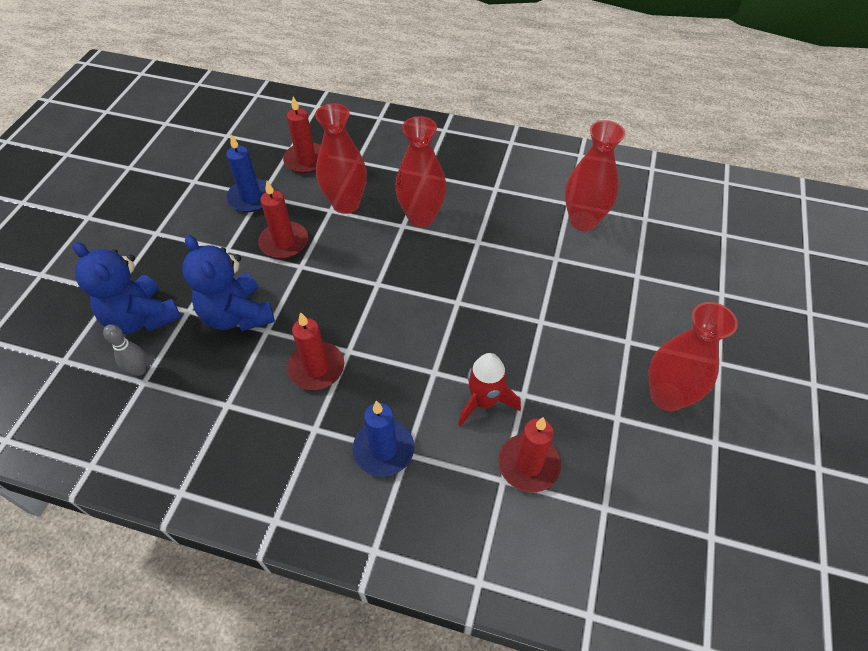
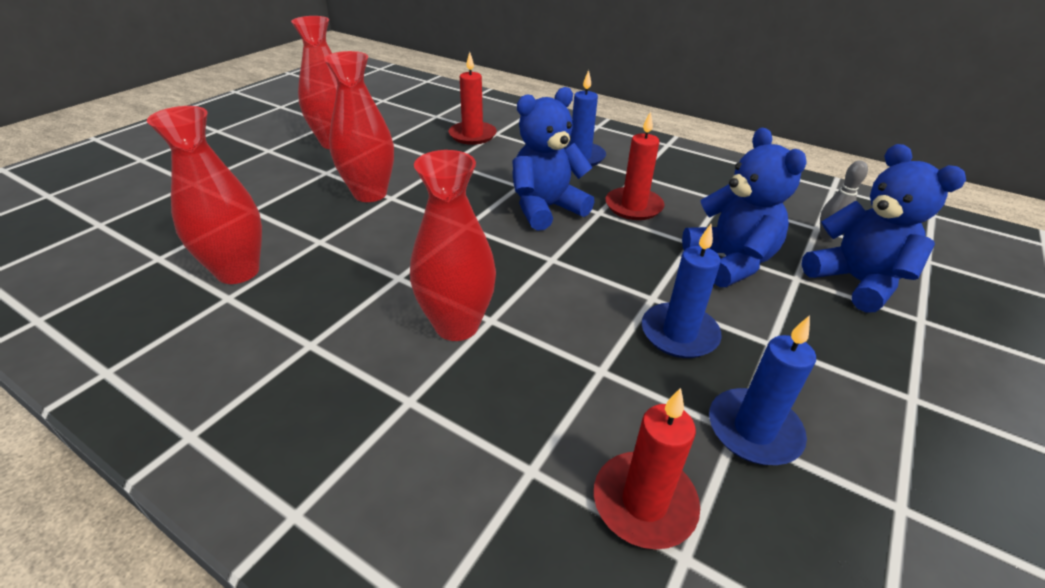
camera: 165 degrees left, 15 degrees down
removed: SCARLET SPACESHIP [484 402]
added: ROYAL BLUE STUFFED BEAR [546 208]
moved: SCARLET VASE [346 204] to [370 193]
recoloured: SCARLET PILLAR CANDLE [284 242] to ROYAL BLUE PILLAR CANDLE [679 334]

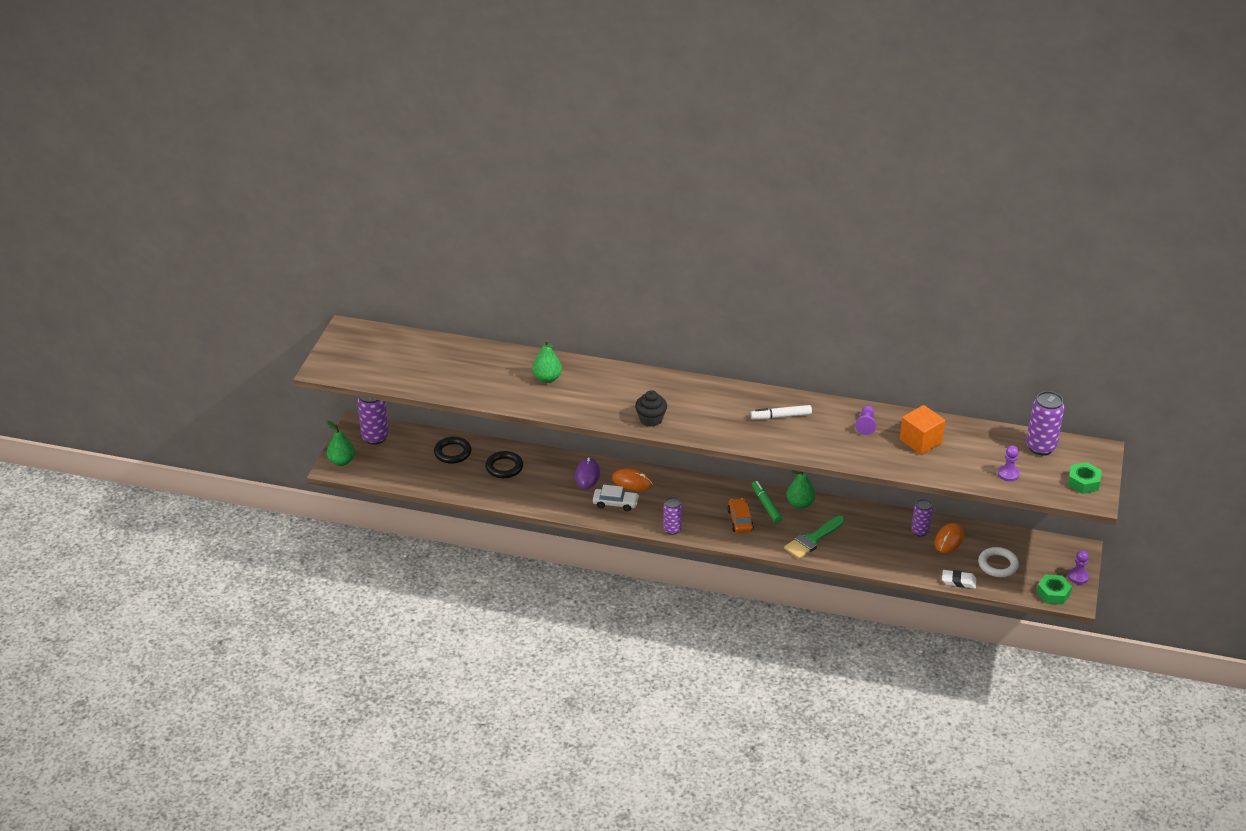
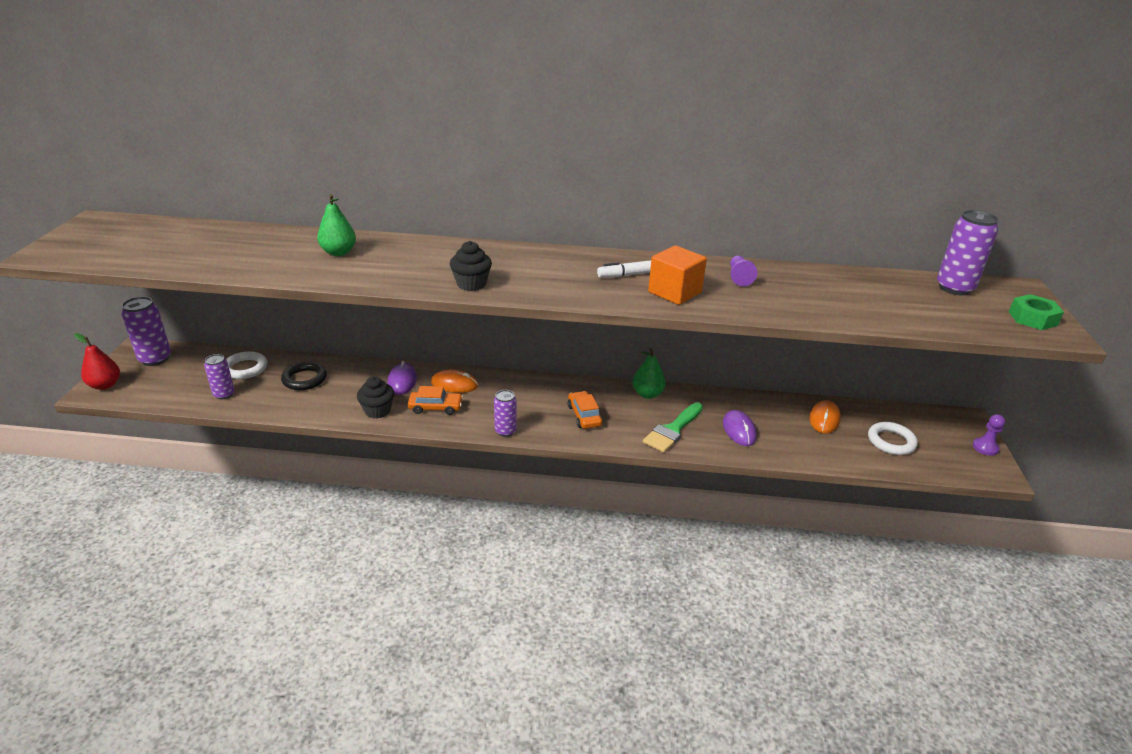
camera: 10 degrees left, 5 degrees down
removed: VIOLET GAME PAWN [1008 474]; GREEN MARKER PEN [766 505]; WHITE PENCIL ERASER [958 581]; GREEN HEX NUT [1053 593]
added: JET-BLACK FAIRY CAKE [377 410]; VIOLET PC MOUSE [739 430]
moved: ORANGE-COLOURED SOLID CUBE [920 441] to [674 292]; VIOLET SODA CAN [920 531] to [224 394]
recoloured: GREEN PEAR [341 461] to SCARLET PEAR [105 385]; JET-BLACK HOOP [452 452] to WHITE HOOP [245 368]; WHITE AUTOMOBILE [615 503] to ORANGE-COLOURED AUTOMOBILE [435 407]

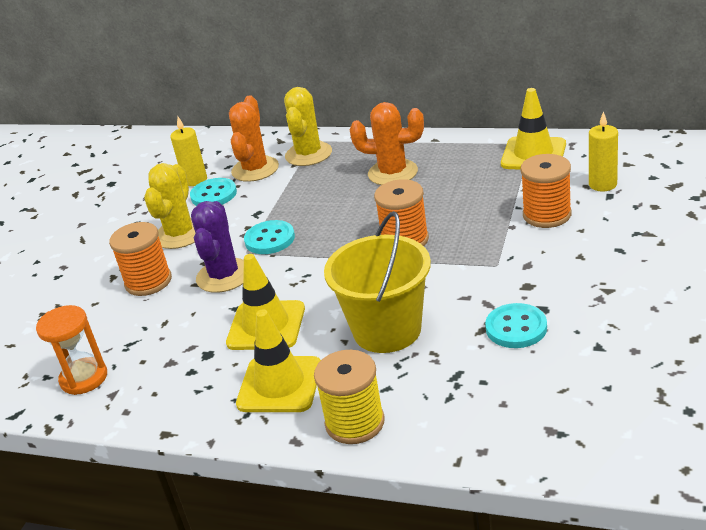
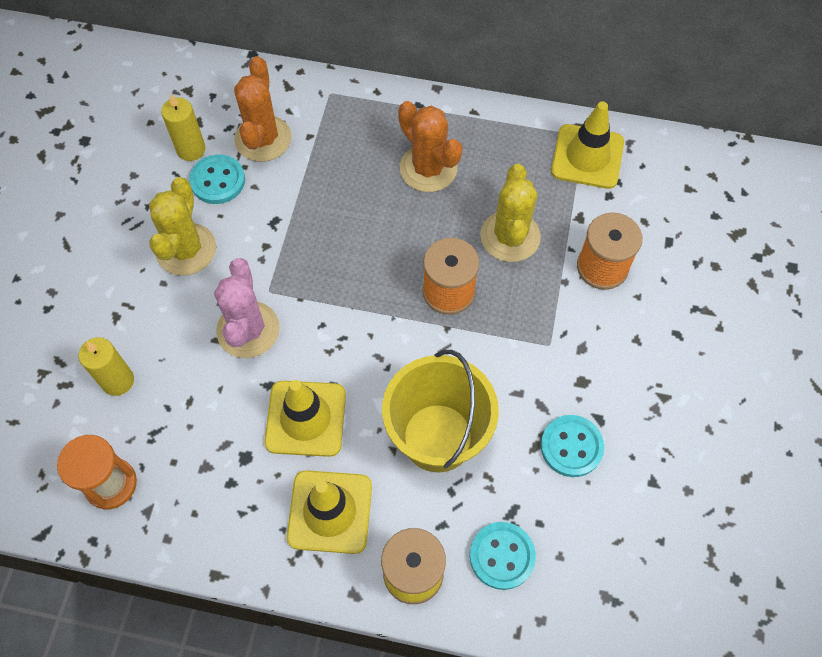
camera: 10 degrees left, 30 degrees up
removed: ORANGE-COLOURED BOBBIN [148 282]
moved: BRIGHT YELLOW PRICKLY PLANT [308 154] to [510 236]; BRIGHT YELLOW PILLAR CANDLE [602 184] to [118 381]; AQUA BUTTON [270 239] to [502 556]
recoloured: VIOLET PRICKLY PLANT [224 276] to PINK PRICKLY PLANT [248 330]
turned: ORANGE-COLOURED PRICKLY PLANT [393 173] = [428 168] 45 degrees clockwise

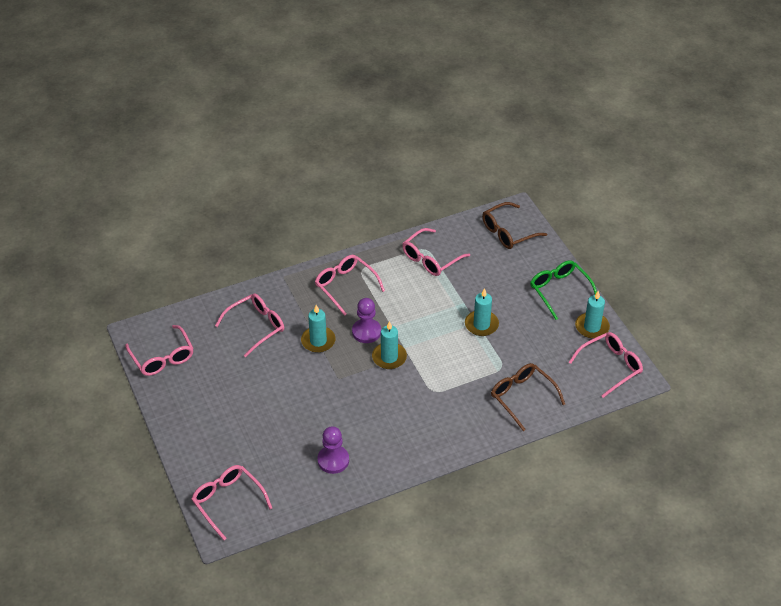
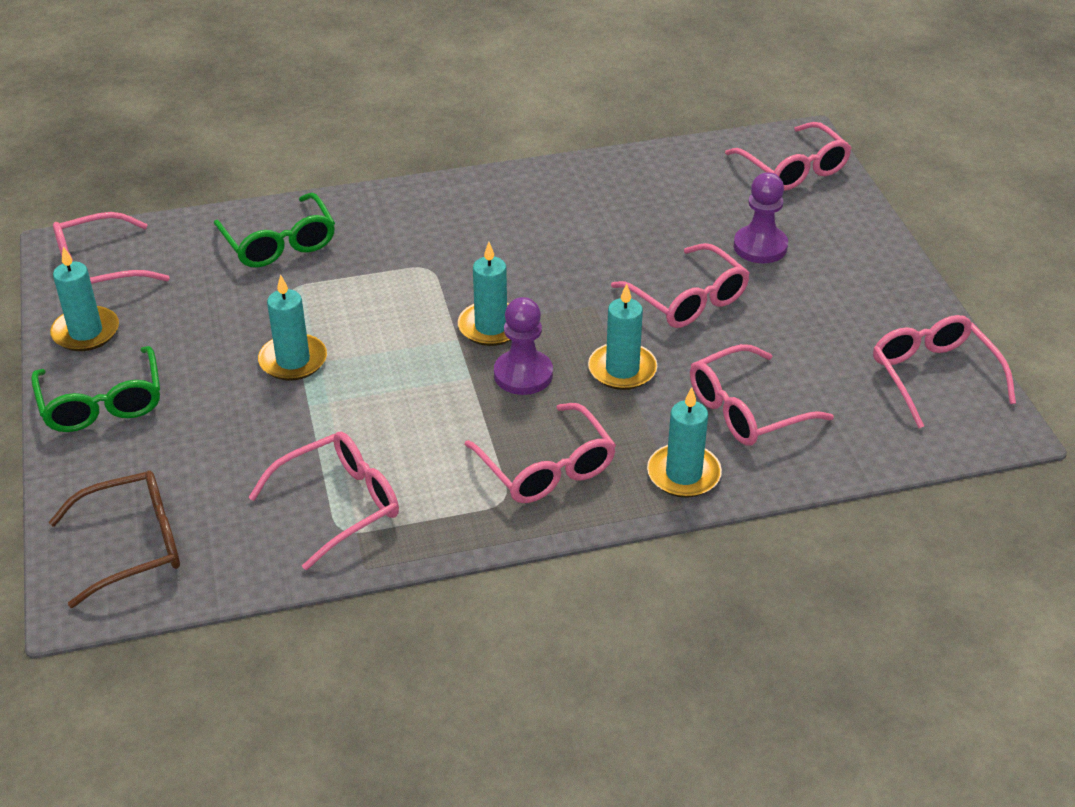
camera: 170 degrees left, 5 degrees down
added: PINK GLASSES [688 299]; AQUA PILLAR CANDLE [683 474]
moved: VIOLET GAME PAWN [333 460] to [760 246]
recoloured: RUSSET GLASSES [522 397] to GREEN GLASSES [279 243]

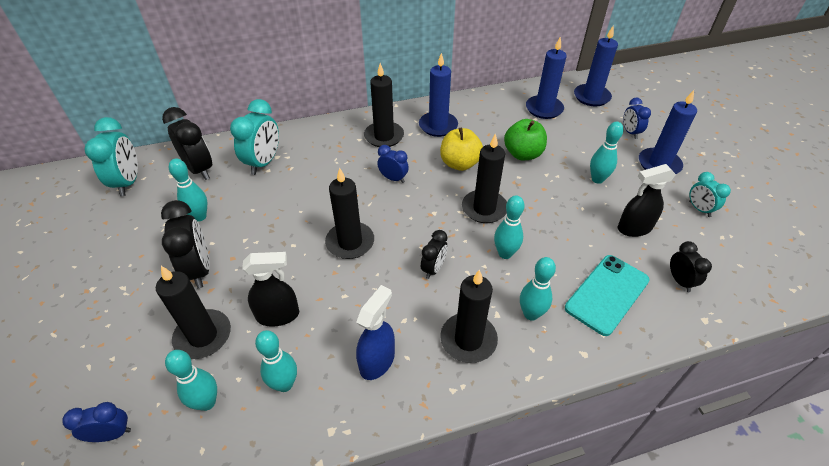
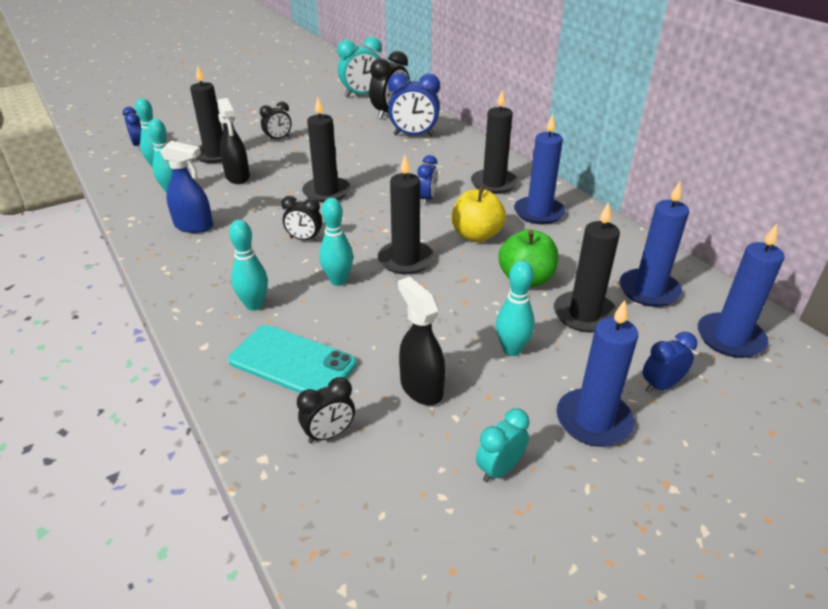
camera: 75 degrees right, 10 degrees down
removed: AQUA BOWLING PIN [199 216]
moved: JET-BLACK PILLAR CANDLE [468 340] to [584 314]
recoloured: AQUA ALARM CLOCK [263 163] to ROYAL BLUE ALARM CLOCK [414 135]
resized: JET-BLACK ALARM CLOCK [199 270] = [278 139] x0.58

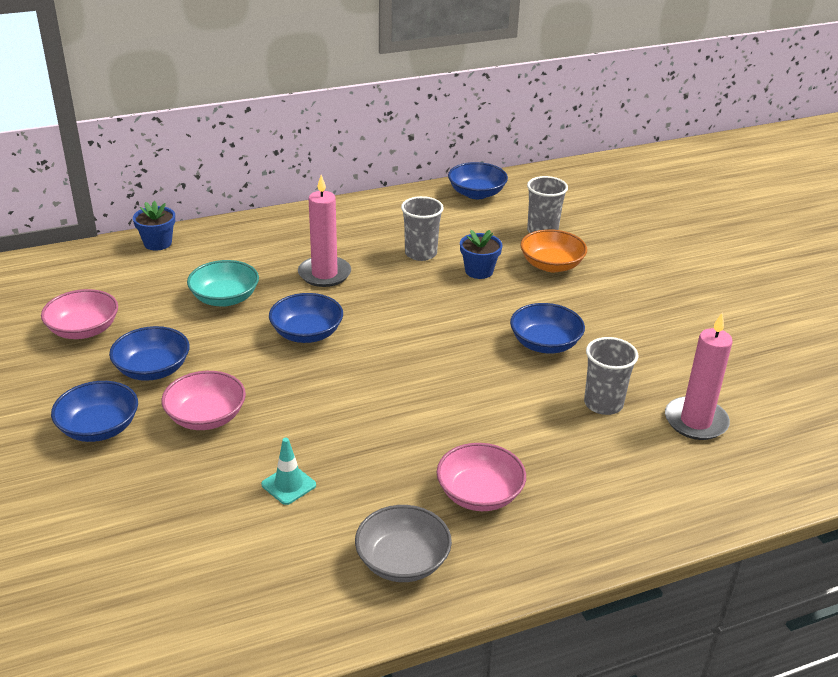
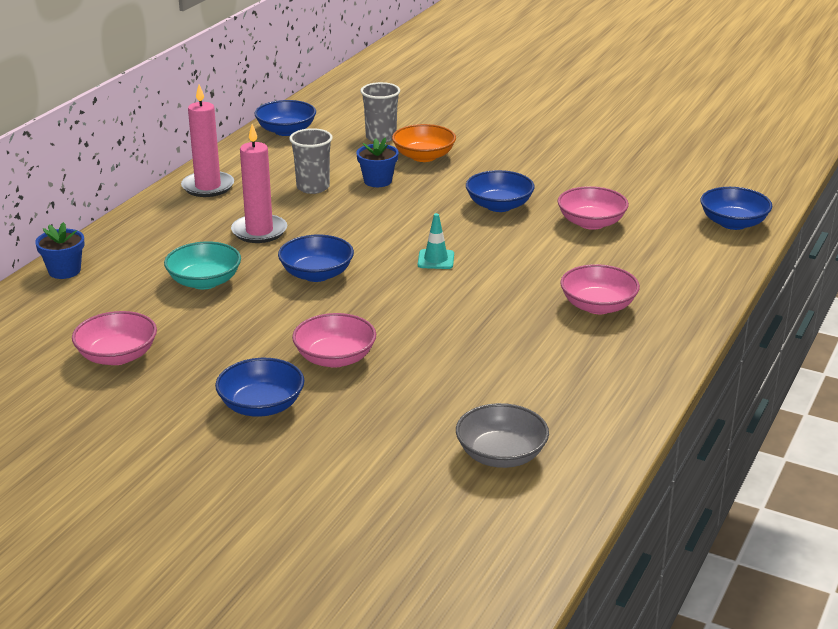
camera: 40 degrees left, 5 degrees down
moved: PINK PILLAR CANDLE [695 421] to [208 187]; ROYAL BLUE DEEP DISH [153 369] to [733 223]; AQUA TRAFFIC CONE [288 485] to [436 260]; GREY DEEP DISH [402 561] to [501 455]
replaced: GREY TUMBLER [603 404] to PINK DEEP DISH [591 223]

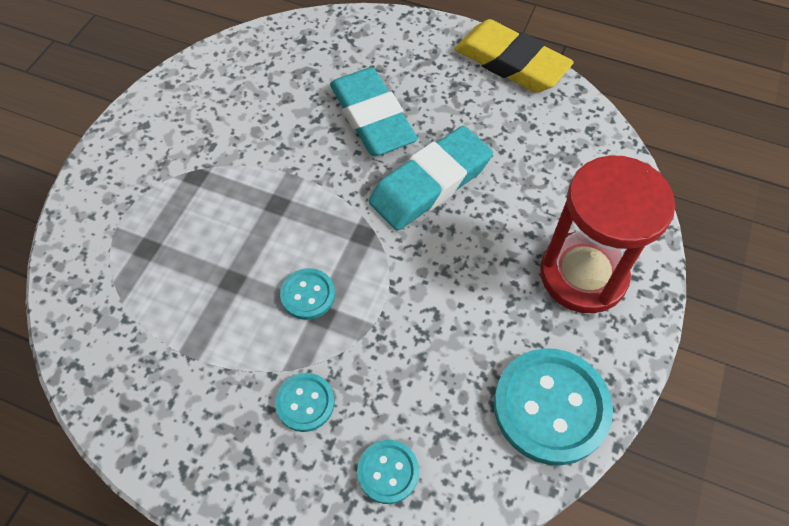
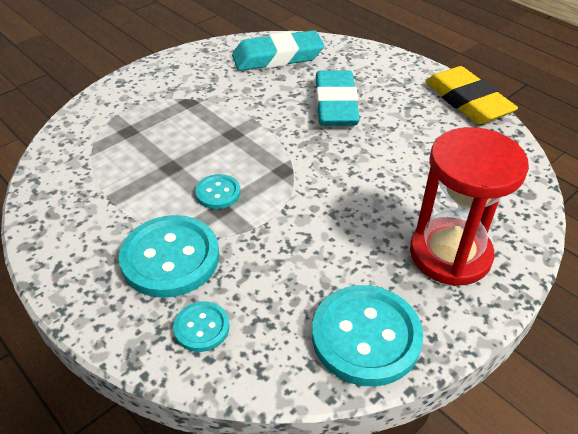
camera: 25 degrees right, 15 degrees down
moved: AQUA PENCIL ERASER [430 183] to [277 57]
resized: AQUA BUTTON [305 403] = [170 258] x1.96

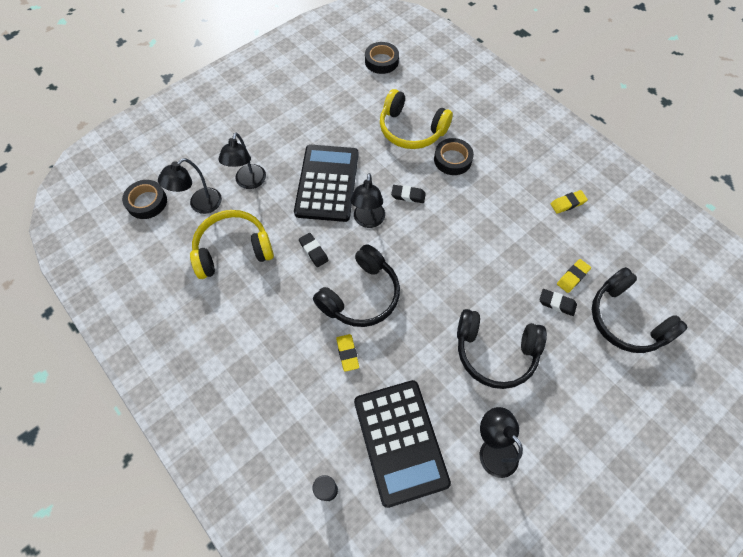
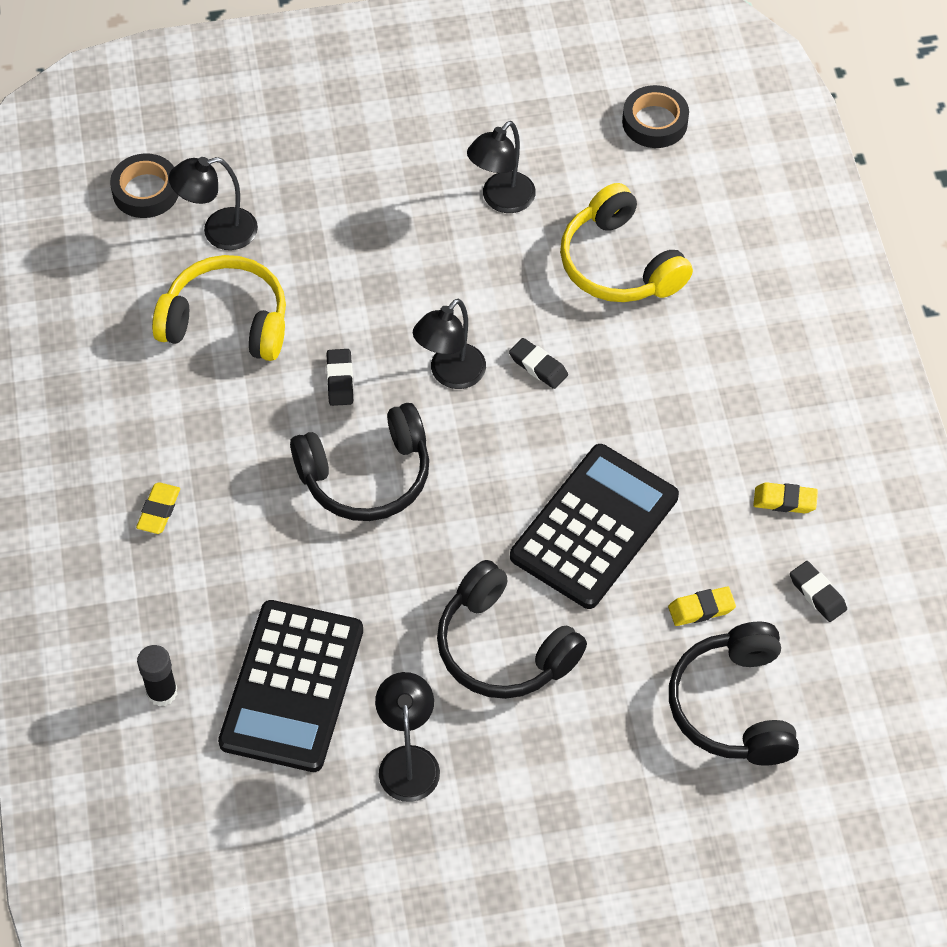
camera: 30 degrees right, 5 degrees down
removed: JET-BLACK ROLL OF TAPE [452 159]
moved: JET-BLACK DESK LAMP [249 182] to [501 200]; JET-BLACK ADDING MACHINE [327 183] to [594 527]; JET-BLACK PENCIL ERASER [557 303] to [817 594]; BRIGHT YELLOW PENCIL ERASER [347 353] to [159 511]

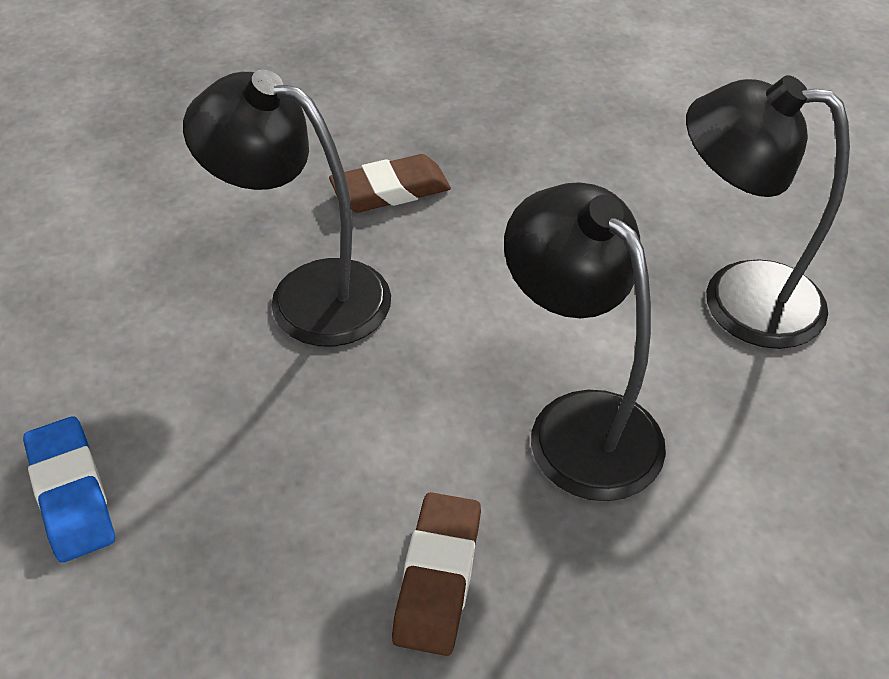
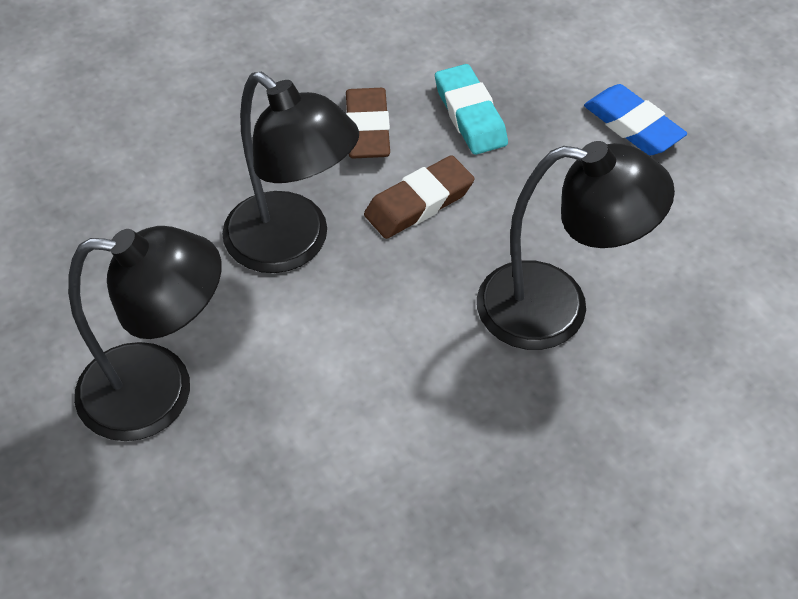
camera: 165 degrees right, 5 degrees up
added: AQUA PENCIL ERASER [470 115]
moved: RUSSET PENCIL ERASER [390 191] to [419 202]

